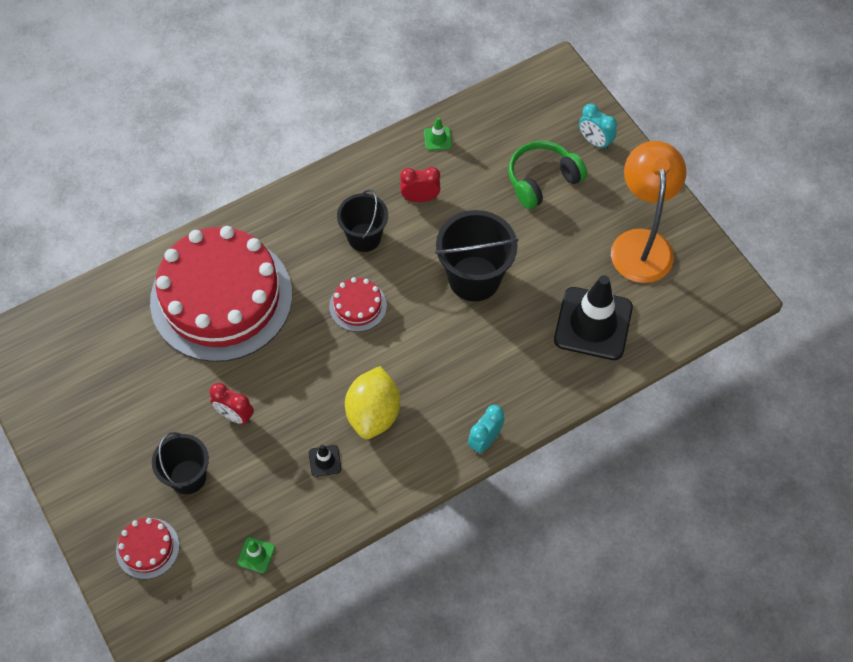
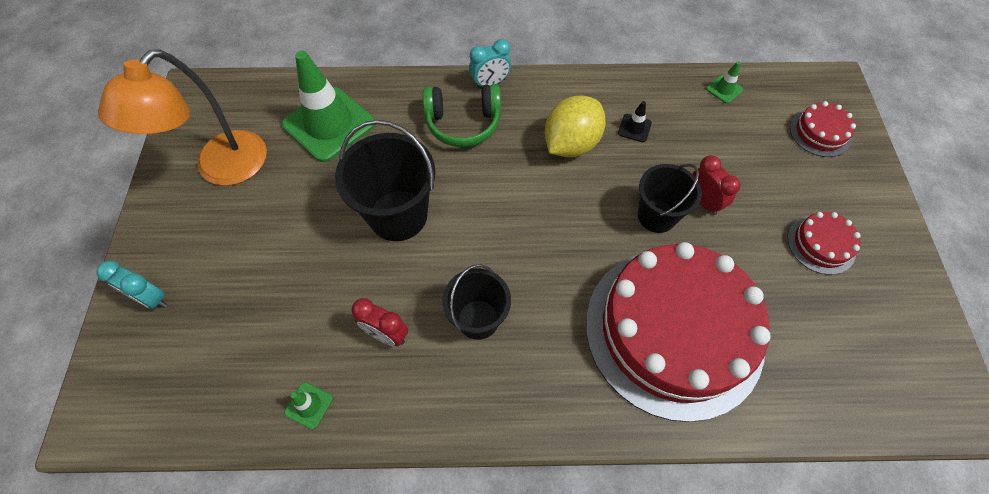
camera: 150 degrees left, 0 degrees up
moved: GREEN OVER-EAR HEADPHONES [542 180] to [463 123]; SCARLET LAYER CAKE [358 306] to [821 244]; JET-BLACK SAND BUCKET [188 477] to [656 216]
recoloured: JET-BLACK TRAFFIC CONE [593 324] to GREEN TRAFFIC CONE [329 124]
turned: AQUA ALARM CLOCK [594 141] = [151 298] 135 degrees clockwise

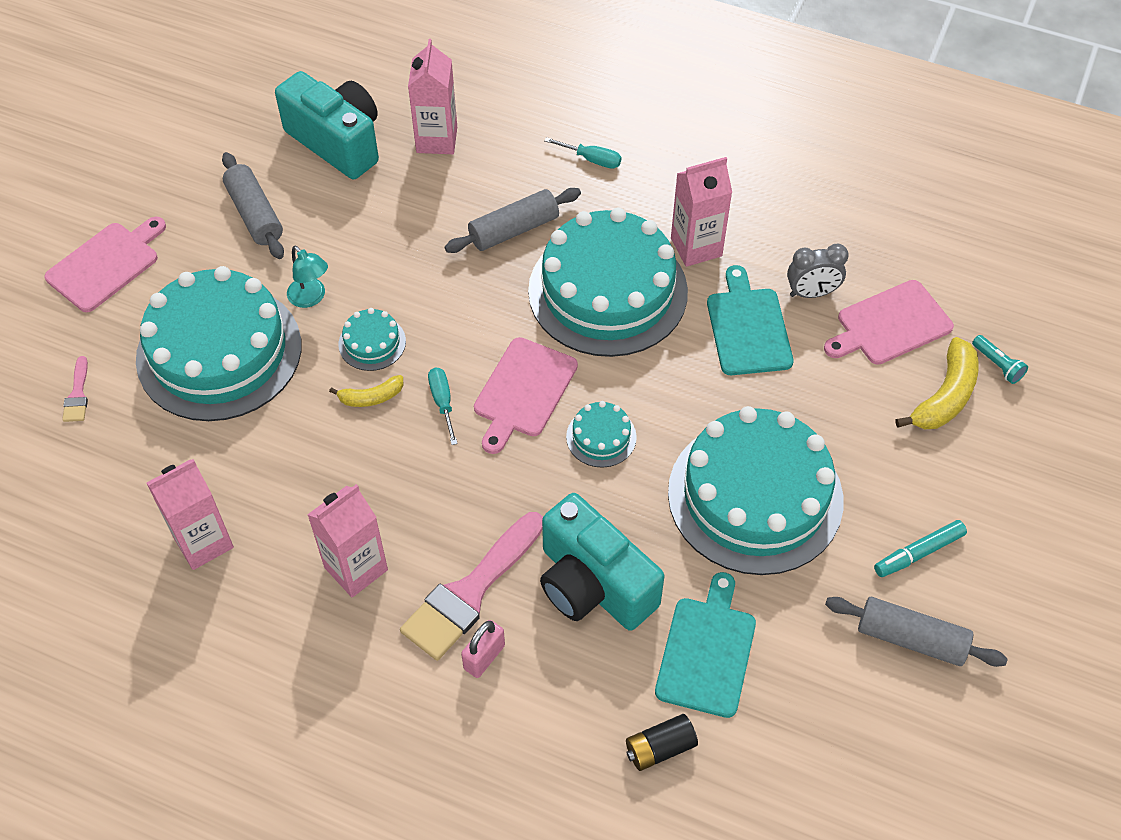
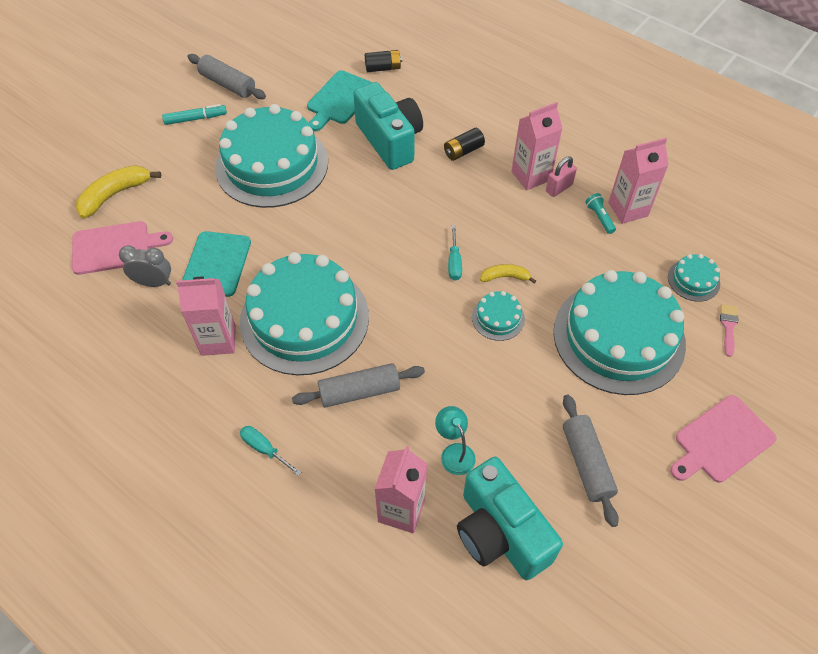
camera: 165 degrees left, 0 degrees up
removed: PINK BREAD BOARD [523 392]
moved: AQUA DESK LAMP [311 298] to [454 452]; AQUA TORCH [997 365] to [599 217]; AQUA LAYER CAKE [601 437] to [693 280]; PINK LOCK [484 657] to [559 188]
replaced: PINK PAINTBRUSH [470 591] to JET-BLACK BATTERY [463 151]

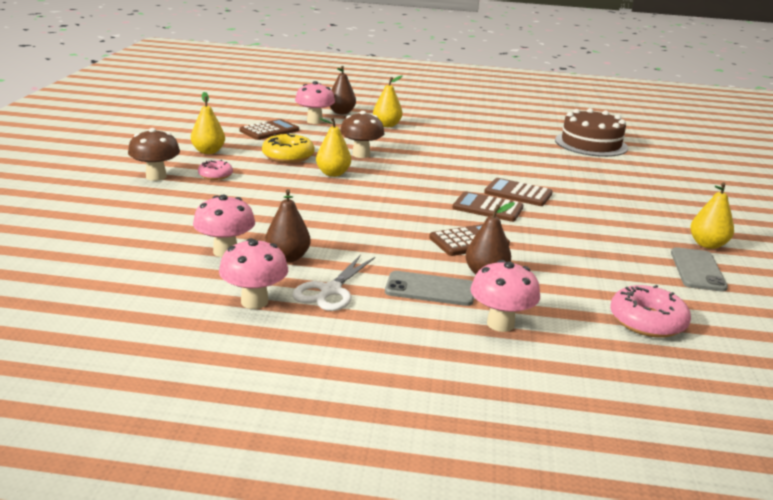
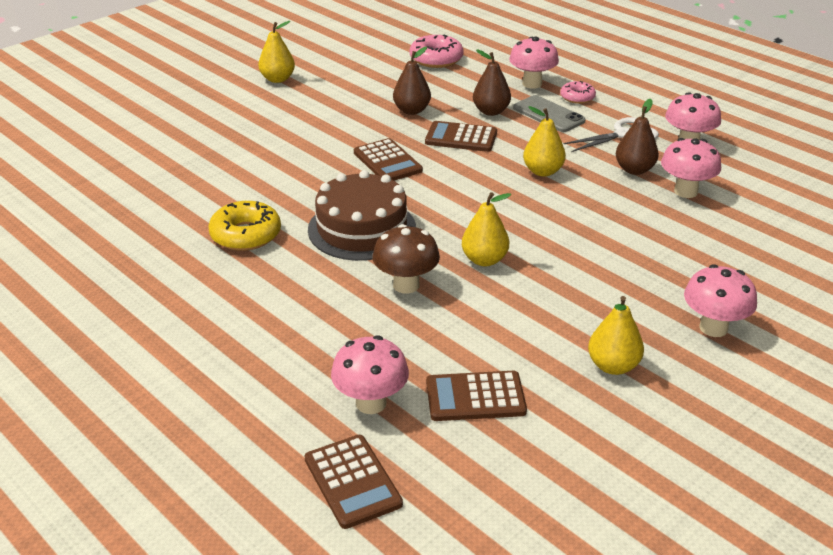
camera: 140 degrees left, 10 degrees up
removed: GREY PHONE [697 270]
moved: RUSSET PEAR [341 112] to [412 110]; BRIGHT YELLOW PEAR [387 125] to [543 171]; RUSSET LAYER CAKE [591 144] to [362 229]; BRIGHT YELLOW DOUGHNUT [288 156] to [246 235]; PINK DOUGHNUT [215 175] to [577 97]; RUSSET ADDING MACHINE [518 193] to [352 481]
recoloured: RUSSET TOADSTOOL [156 177] to PINK TOADSTOOL [713 328]

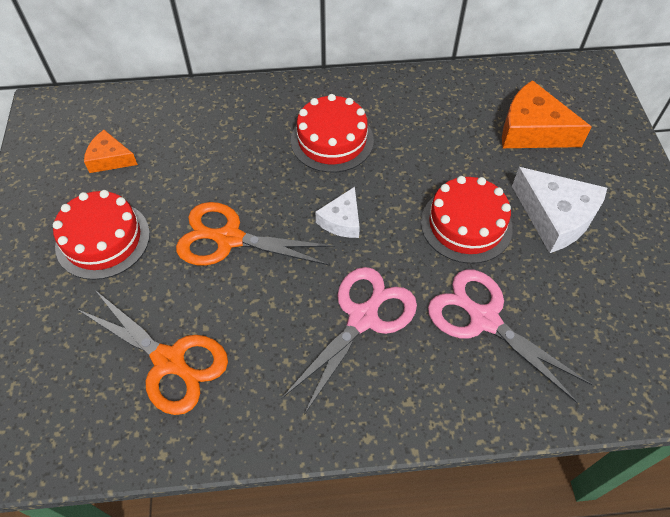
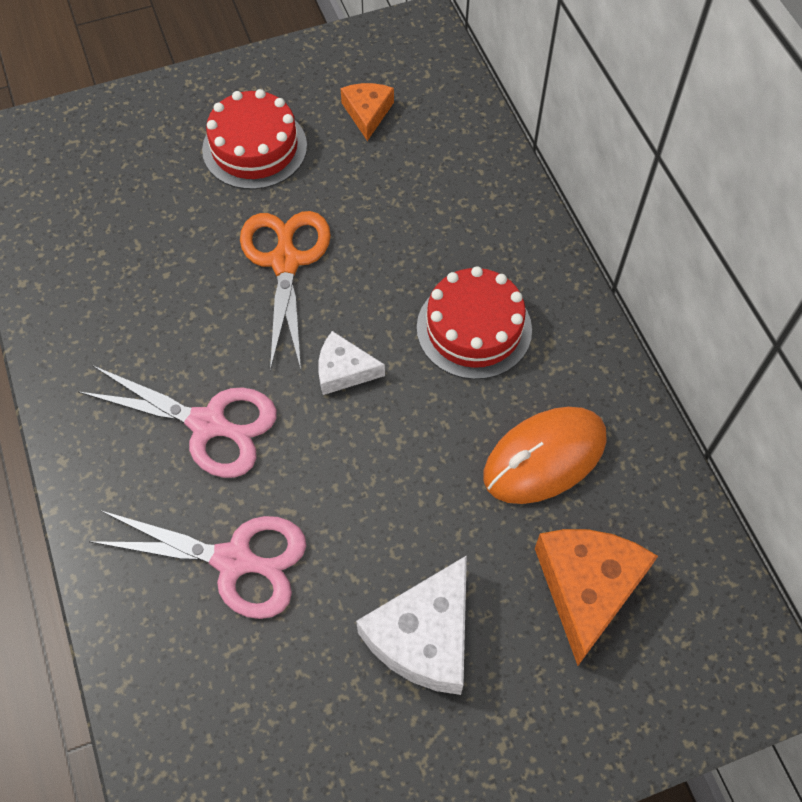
camera: 75 degrees right, 5 degrees up
removed: SCARLET LAYER CAKE [466 224]; ORANGE-COLOURED PAIR OF SCISSORS [169 361]
added: ORANGE-COLOURED PC MOUSE [545 457]
turned: PINK PAIR OF SCISSORS [484 319] = [234 561] 75 degrees clockwise

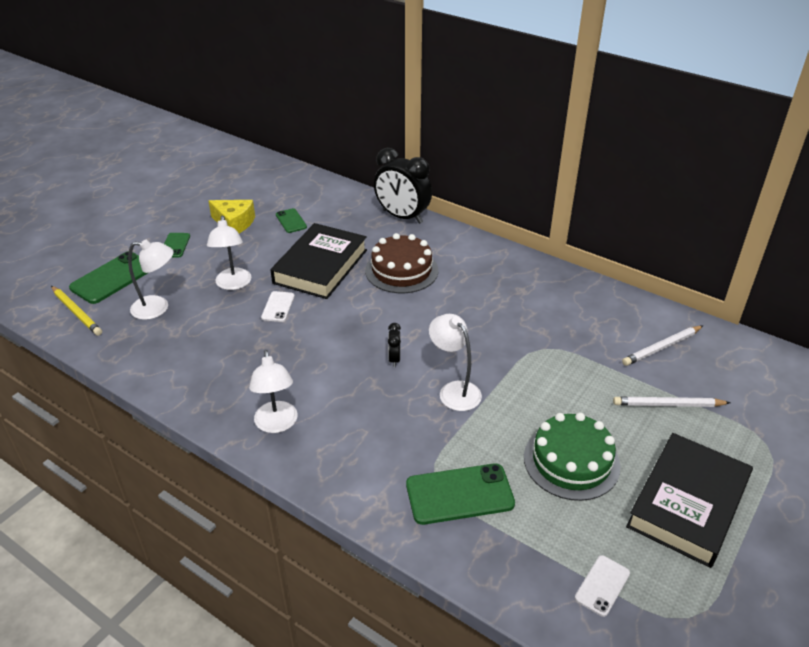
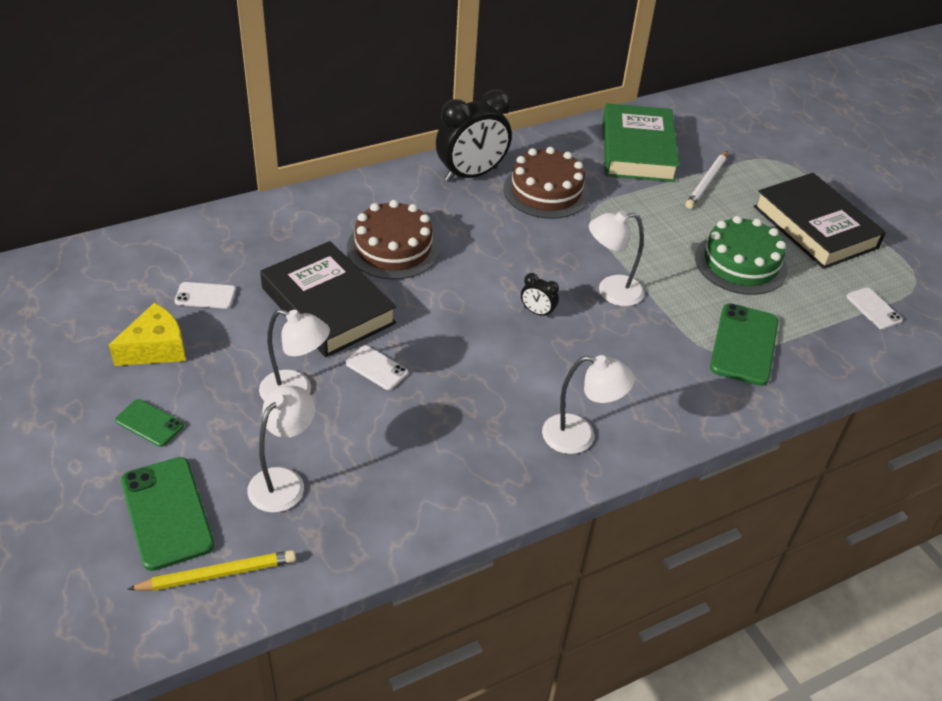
camera: 65 degrees left, 5 degrees up
added: RUSSET LAYER CAKE [546 191]
moved: JET-BLACK ALARM CLOCK [402 217] to [471 174]
replaced: WHITE PENCIL [662 347] to GREEN HARDBACK [637 150]
recoloured: GREEN PHONE [291 221] to WHITE PHONE [205 296]

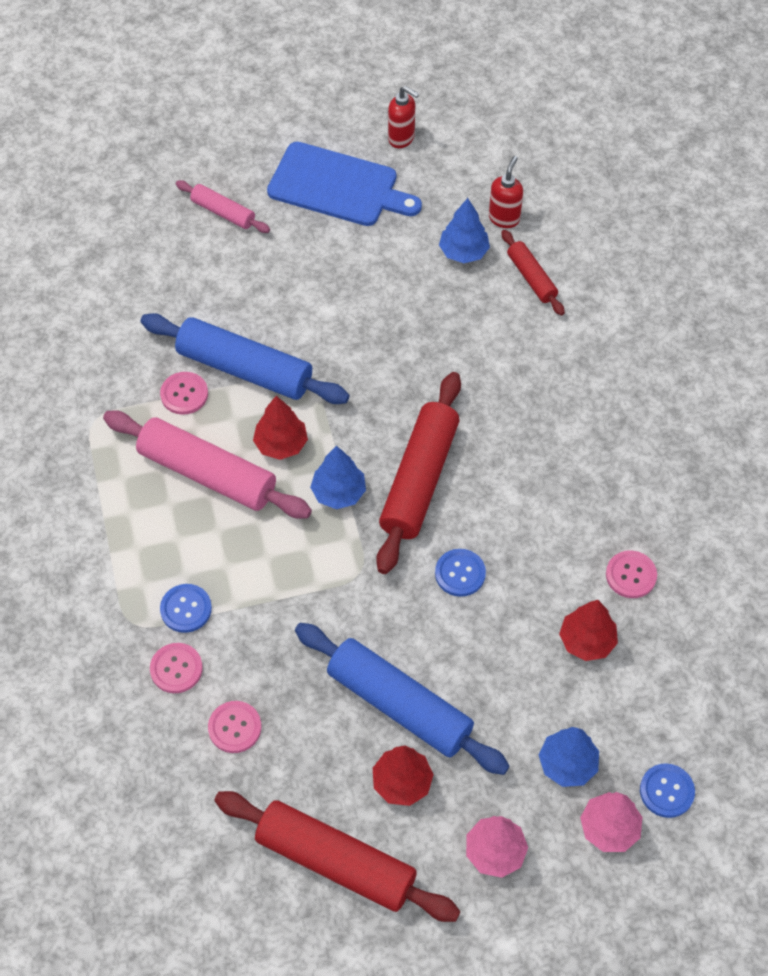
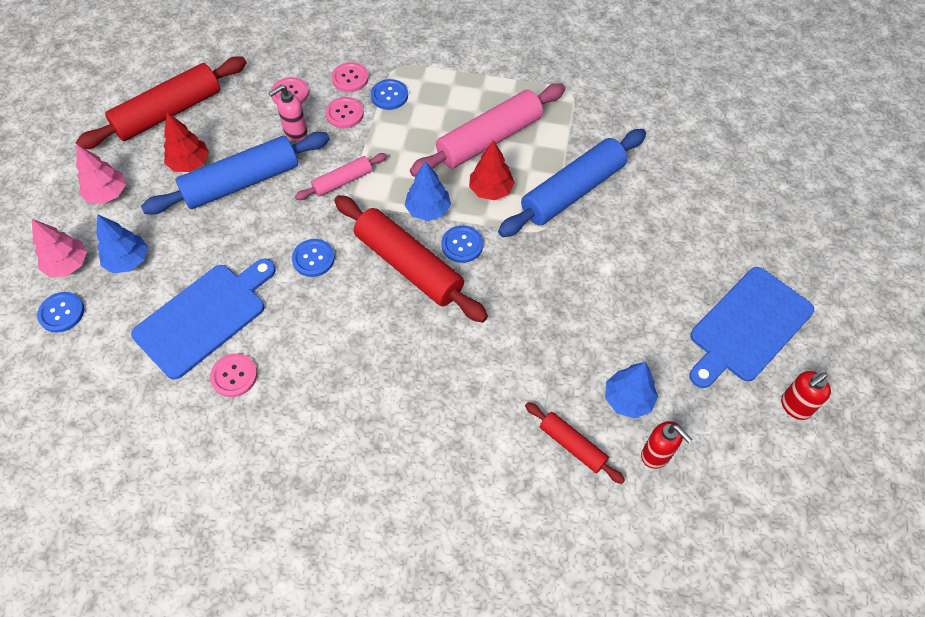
camera: 115 degrees right, 0 degrees up
added: PINK PUMP BOTTLE [295 132]; ROYAL BLUE BUTTON [462 245]
moved: PINK PASTRY ROLLER [223 212] to [342 181]; PINK BUTTON [184 394] to [344 113]
replaced: SCARLET TOY TREE [587 641] to ROYAL BLUE BREAD BOARD [204 317]
turned: SCARLET PASTRY ROLLER [531 278] = [572 445] 45 degrees clockwise

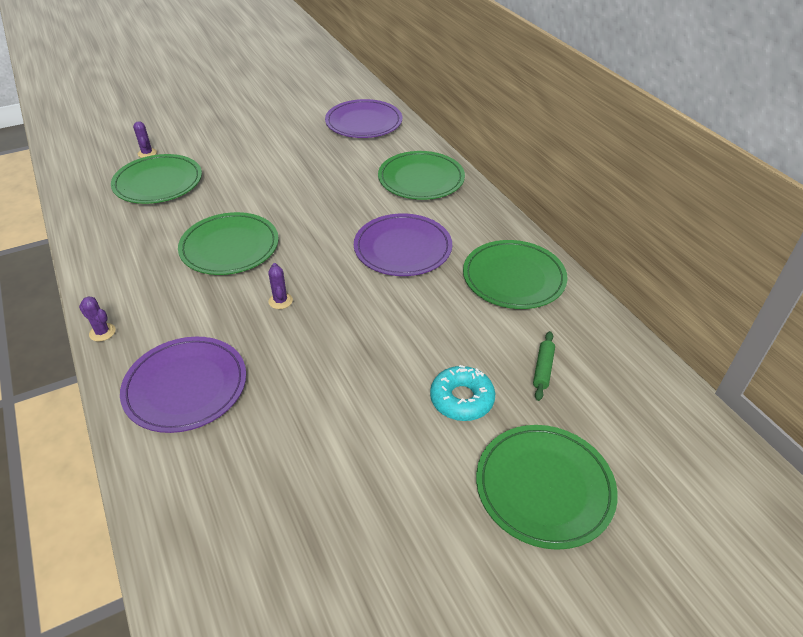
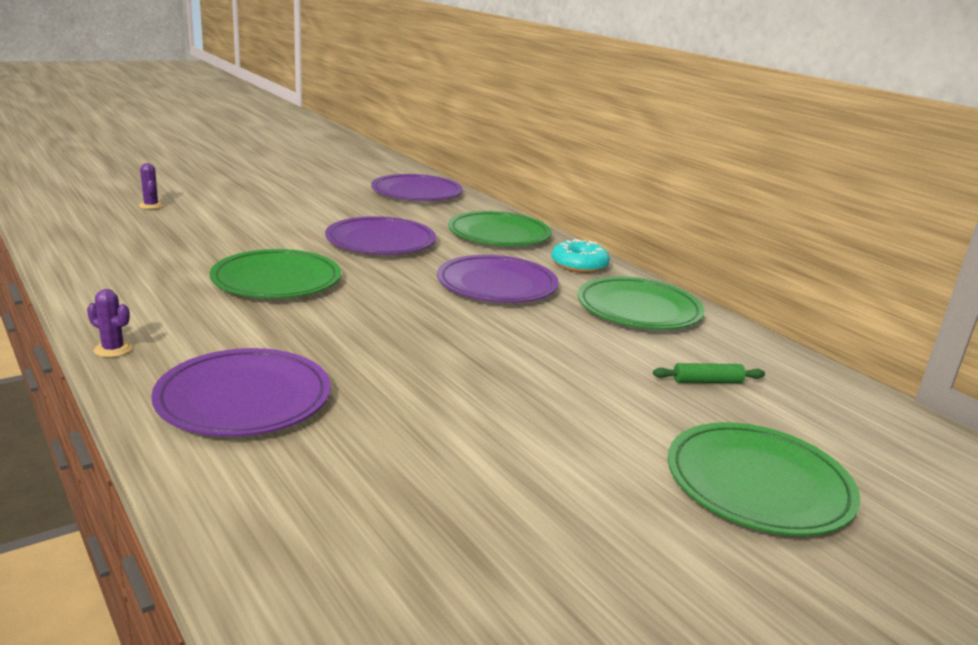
camera: 10 degrees left, 20 degrees down
removed: GREEN PLATE [158 183]; VIOLET PRICKLY PLANT [280 301]
added: VIOLET PLATE [380 241]
moved: AQUA DOUGHNUT [461 399] to [579 265]
turned: GREEN PASTRY ROLLER [543 369] = [707 381] 75 degrees clockwise

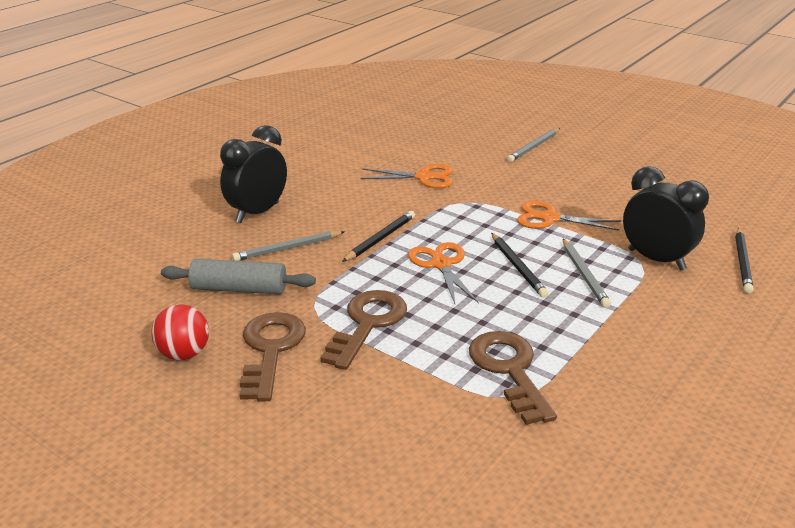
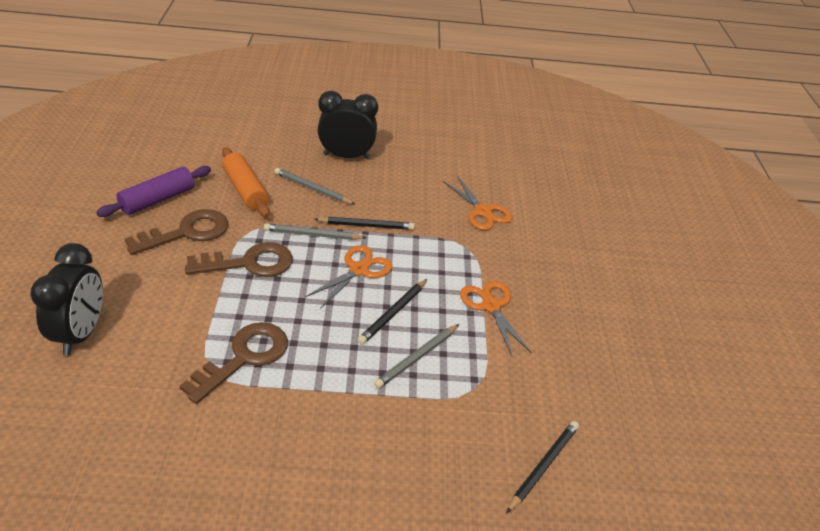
camera: 50 degrees right, 10 degrees up
moved: GREY PENCIL [534 147] to [313 235]; JET-BLACK ALARM CLOCK [656 259] to [81 333]
replaced: SCARLET SPHERE [184 354] to VIOLET PASTRY ROLLER [158 200]
recoloured: GREY PASTRY ROLLER [239 289] to ORANGE-COLOURED PASTRY ROLLER [245 190]
turned: JET-BLACK PENCIL [742 262] = [543 466] 150 degrees clockwise

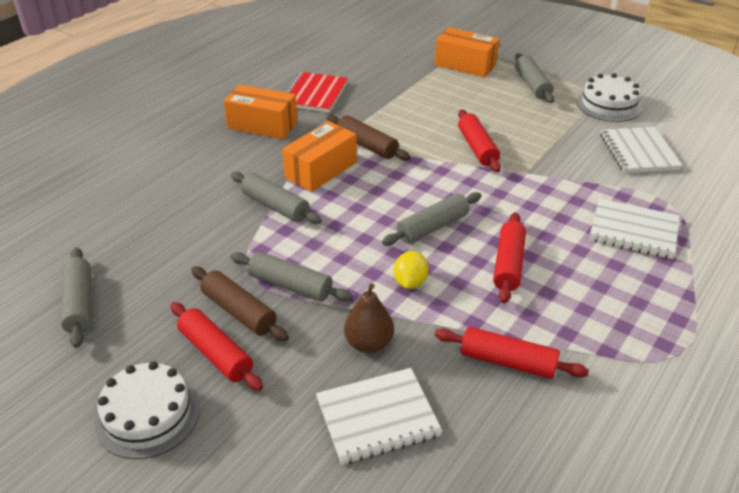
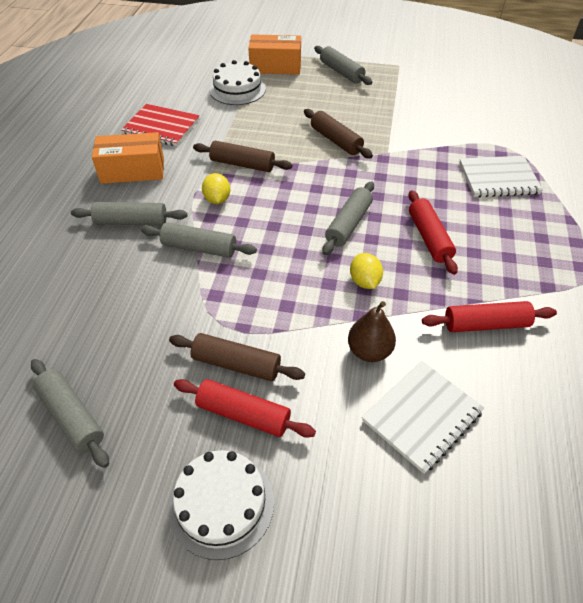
camera: 25 degrees left, 10 degrees up
removed: WHITE EXERCISE BOOK [638 152]
moved: WHITE LAYER CAKE [608 105] to [237 89]; GREY PASTRY ROLLER [290 285] to [131 221]
replaced: ORANGE-COLOURED BOX [321 170] to BRIGHT YELLOW TOY LEMON [217 199]
recoloured: SCARLET PASTRY ROLLER [477 148] to RUSSET PASTRY ROLLER [336 140]
turned: SCARLET EXERCISE BOOK [314 94] = [161 127] 60 degrees counterclockwise

